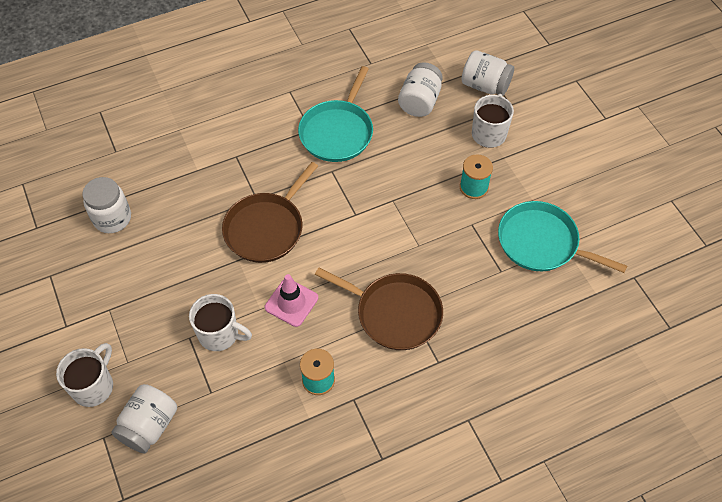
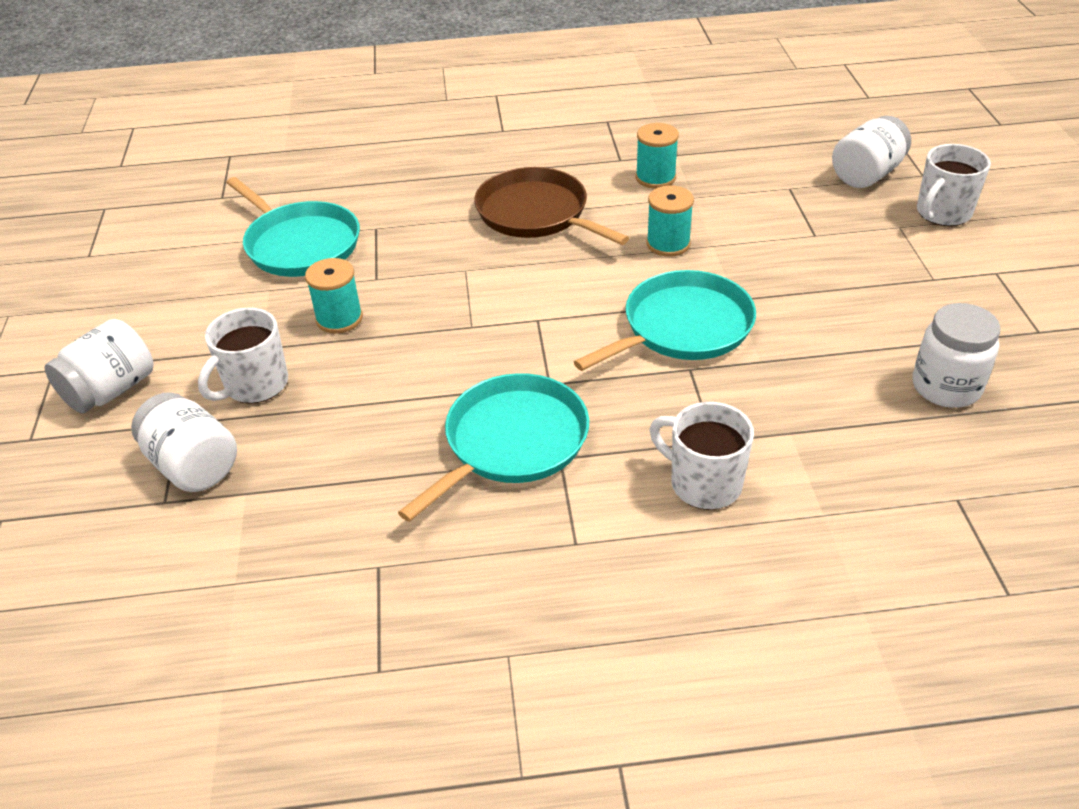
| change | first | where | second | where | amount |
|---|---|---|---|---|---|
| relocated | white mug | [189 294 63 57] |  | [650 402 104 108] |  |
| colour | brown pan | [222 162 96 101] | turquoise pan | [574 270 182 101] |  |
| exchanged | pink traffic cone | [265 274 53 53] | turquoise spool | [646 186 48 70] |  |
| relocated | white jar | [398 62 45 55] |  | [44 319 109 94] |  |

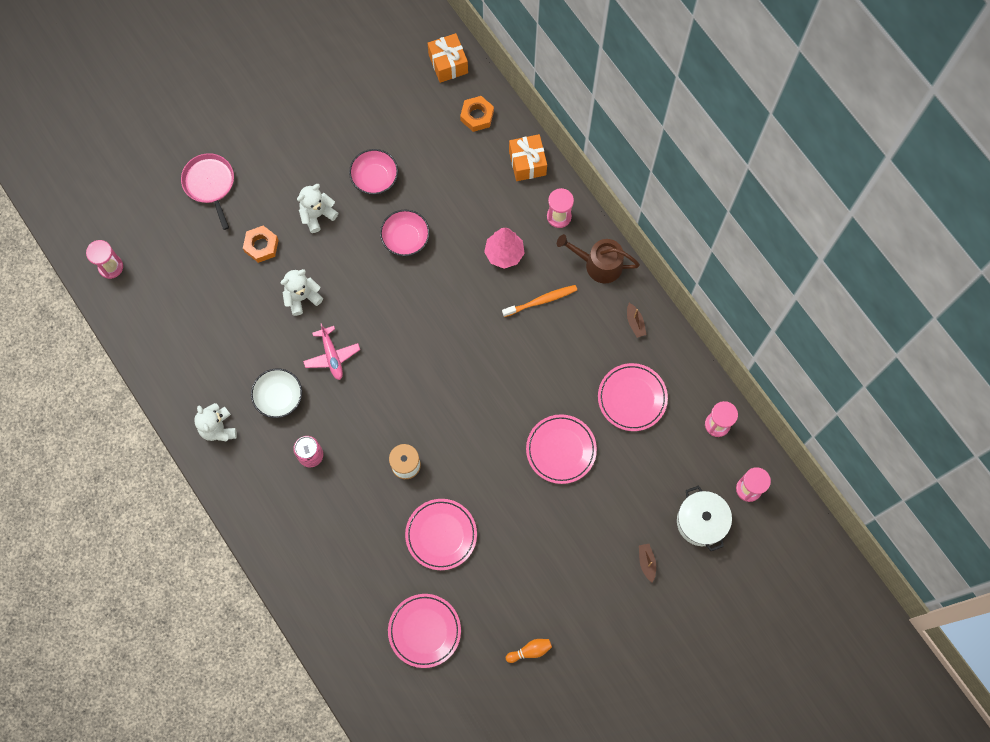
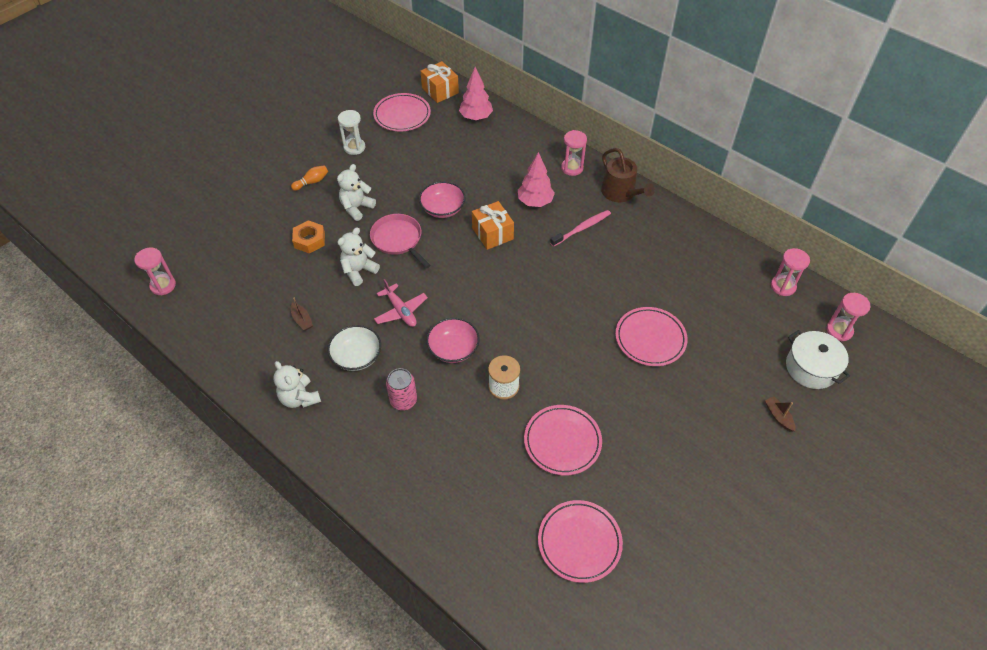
| change | first | where | second | where | amount |
|---|---|---|---|---|---|
| relocated | pink pan | [181 153 53 77] |  | [370 214 60 54] |  |
| relocated | pink bowl | [349 149 49 46] |  | [426 318 54 45] |  |
| exchanged | orange nut | [460 96 34 36] | pink tree | [459 67 34 53] |  |
| colour | orange toothbrush | [502 285 75 32] | pink toothbrush | [550 210 61 37] |  |
| relocated | orange bowling pin | [506 639 46 24] |  | [291 165 37 26] |  |
| relocated | orange gift | [509 134 38 47] |  | [472 201 42 49] |  |
| spun | brown watering can | [557 234 83 49] |  | [601 148 54 54] | 120 degrees counterclockwise |
| relocated | pink plate | [598 363 70 68] |  | [373 93 58 38] |  |
| relocated | brown boat | [627 303 20 35] |  | [291 298 22 33] |  |
| appeared |  |  | white hourglass | [338 110 28 45] |  |

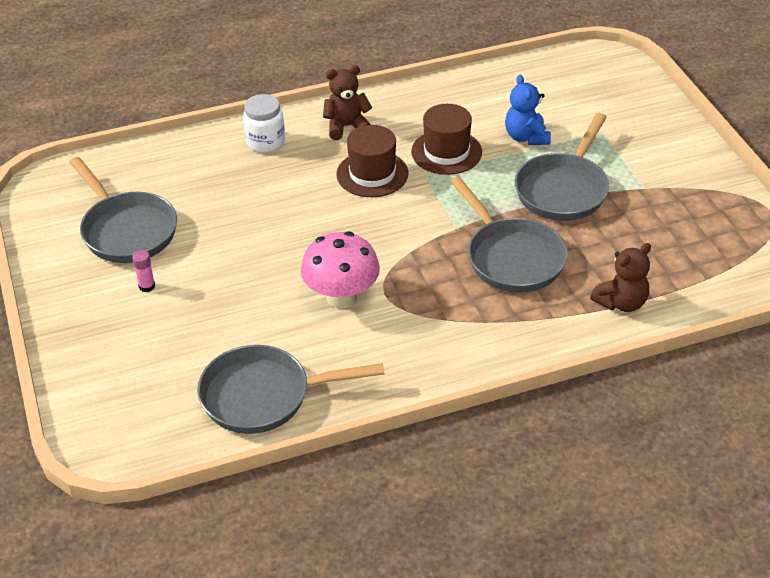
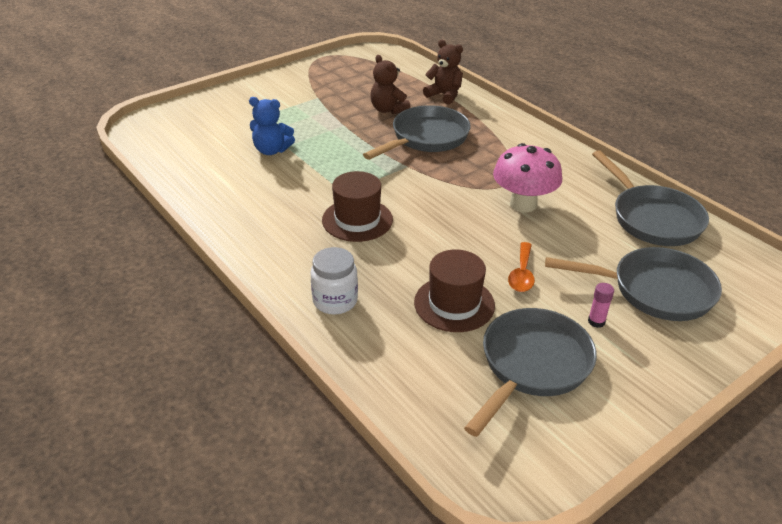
| change | first | where | second | where | amount |
|---|---|---|---|---|---|
| relocated | brown teddy bear | [323 65 49 75] |  | [370 55 41 59] |  |
| relocated | brown hat | [411 104 71 71] |  | [414 250 81 82] |  |
| spun | blue teddy bear | [505 75 46 70] |  | [249 97 46 58] | 45 degrees clockwise |
| relocated | grey pan | [514 113 95 108] |  | [545 247 177 74] |  |
| appeared |  |  | orange spoon | [508 242 27 50] |  |

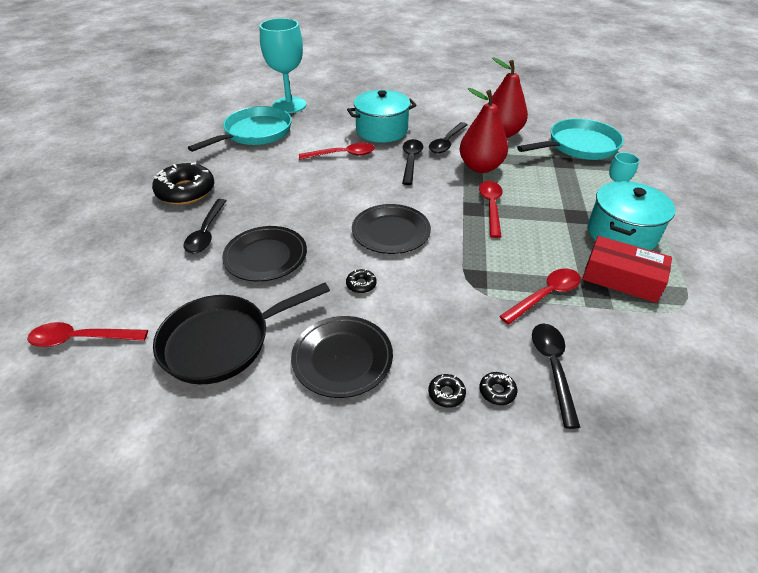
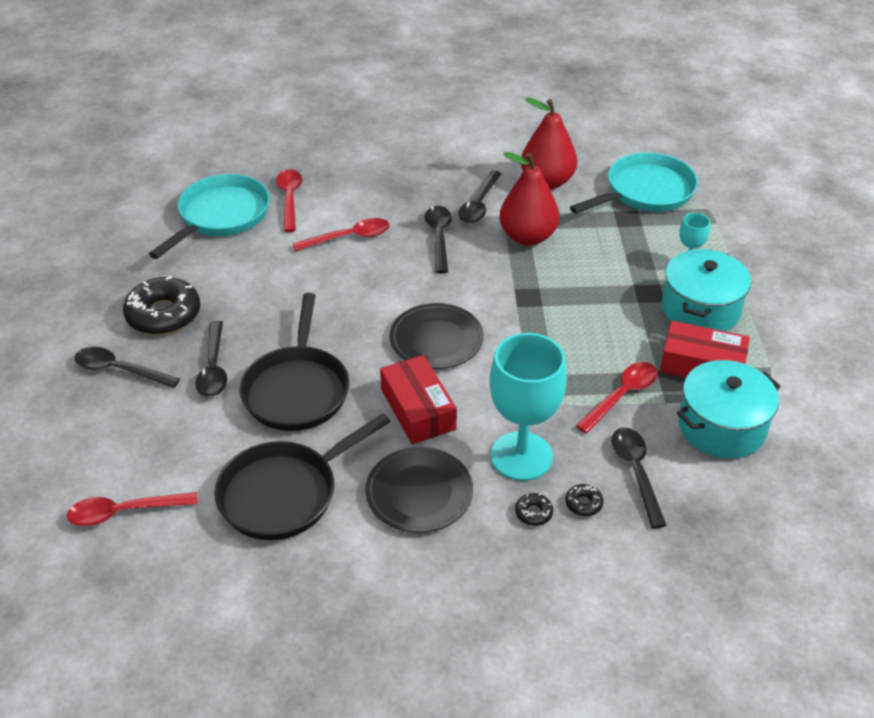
| change | first | where | second | where | amount |
|---|---|---|---|---|---|
| exchanged | black plate | [222 226 85 56] | black pan | [240 293 109 138] |  |
| relocated | turquoise goblet | [260 18 46 95] |  | [489 333 78 148] |  |
| exchanged | black donut | [346 269 31 24] | red box | [380 355 77 89] |  |
| relocated | turquoise pot | [347 90 69 53] |  | [677 360 104 99] |  |
| relocated | red spoon | [479 181 24 57] |  | [276 169 26 63] |  |
| appeared |  |  | black spoon | [75 347 105 41] |  |

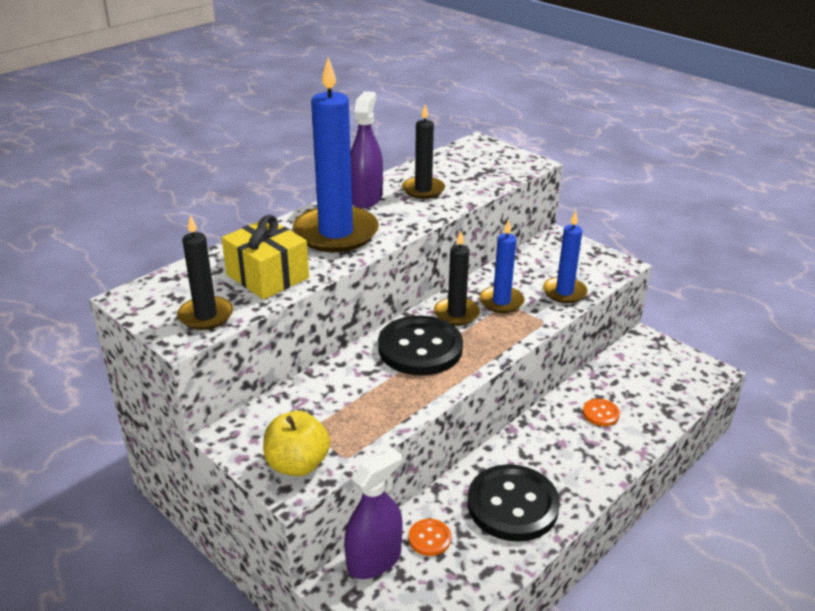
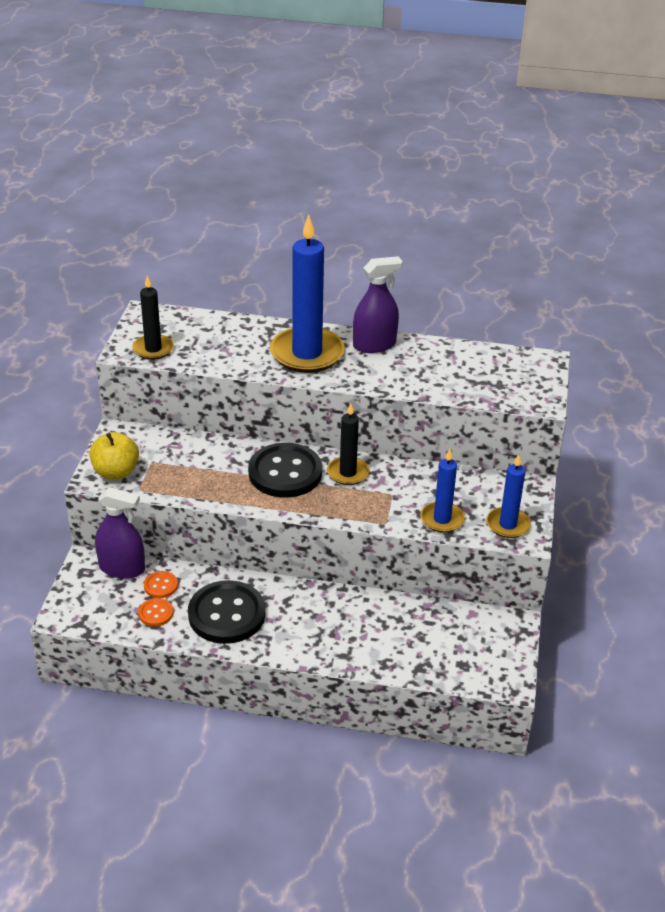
| change | first | where | second | where | amount |
|---|---|---|---|---|---|
| missing | yellow gift | [222 215 87 85] |  |  |  |
| missing | black candle | [402 104 43 95] |  |  |  |
| relocated | blue candle | [479 219 46 94] |  | [486 454 45 84] |  |
| relocated | orange button | [583 399 37 27] |  | [138 598 35 29] |  |

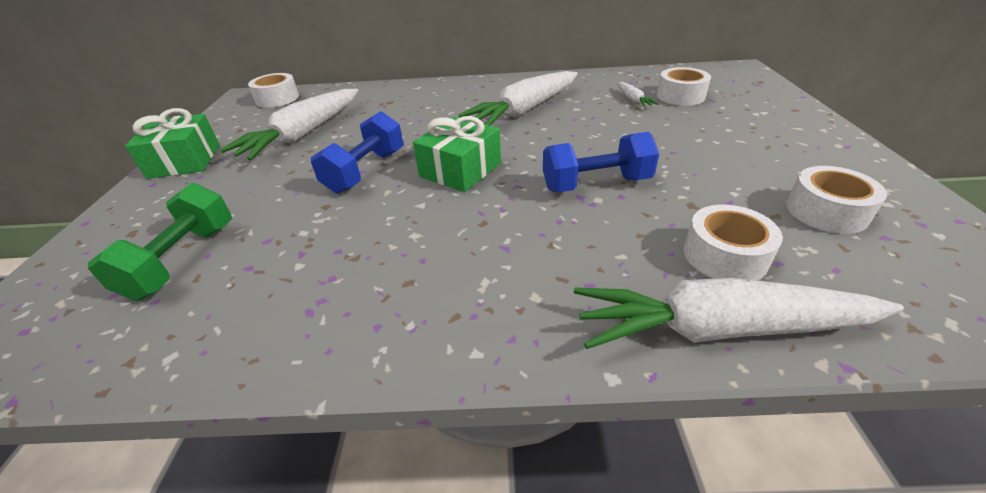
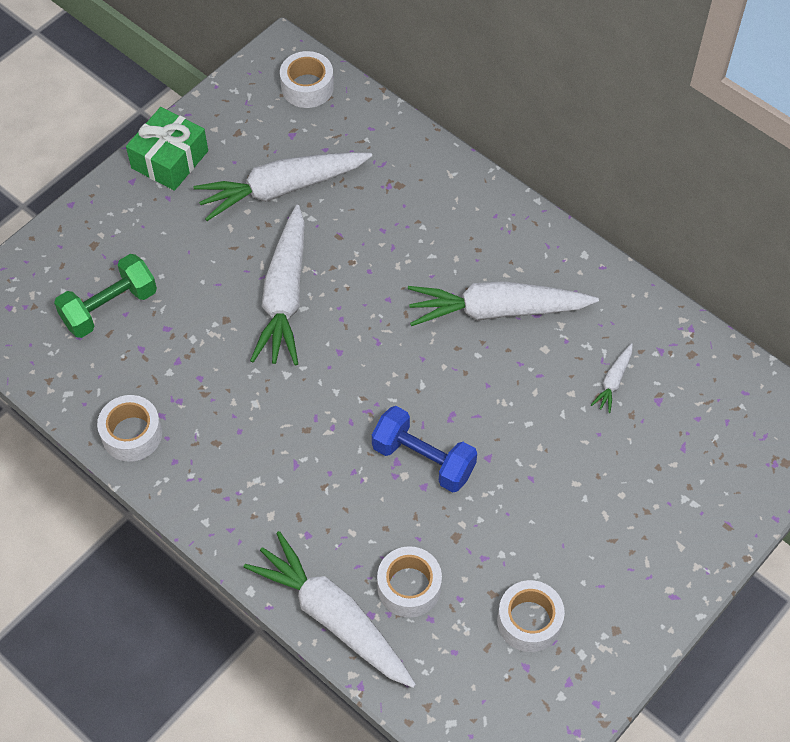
| change | first | where | second | where | amount |
|---|---|---|---|---|---|
| exchanged | blue dumbbell | [311 111 93 83] | white carrot | [250 205 55 161] |  |
| missing | green gift | [413 116 88 76] |  |  |  |
| relocated | white tape | [657 67 54 39] |  | [97 395 65 67] |  |

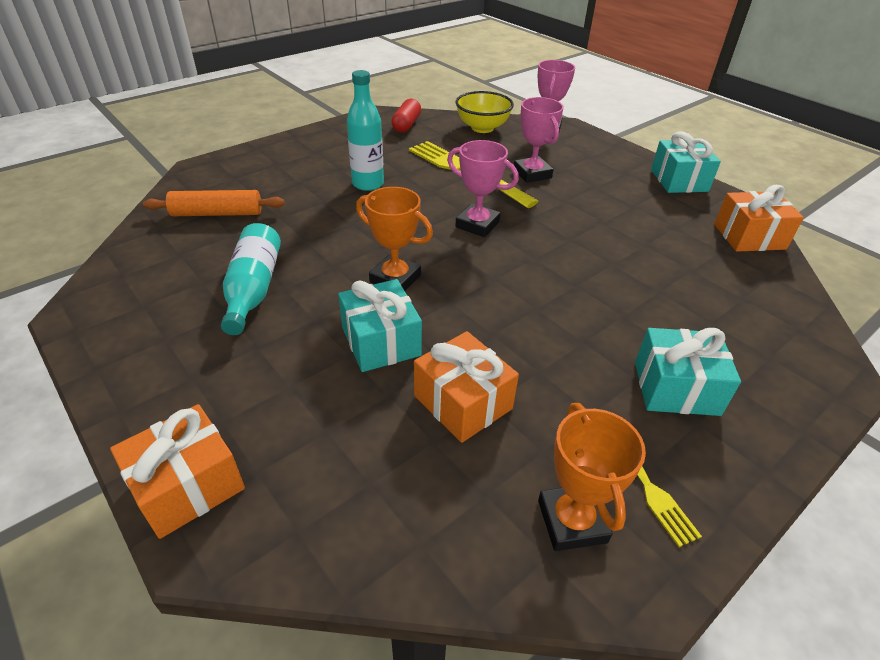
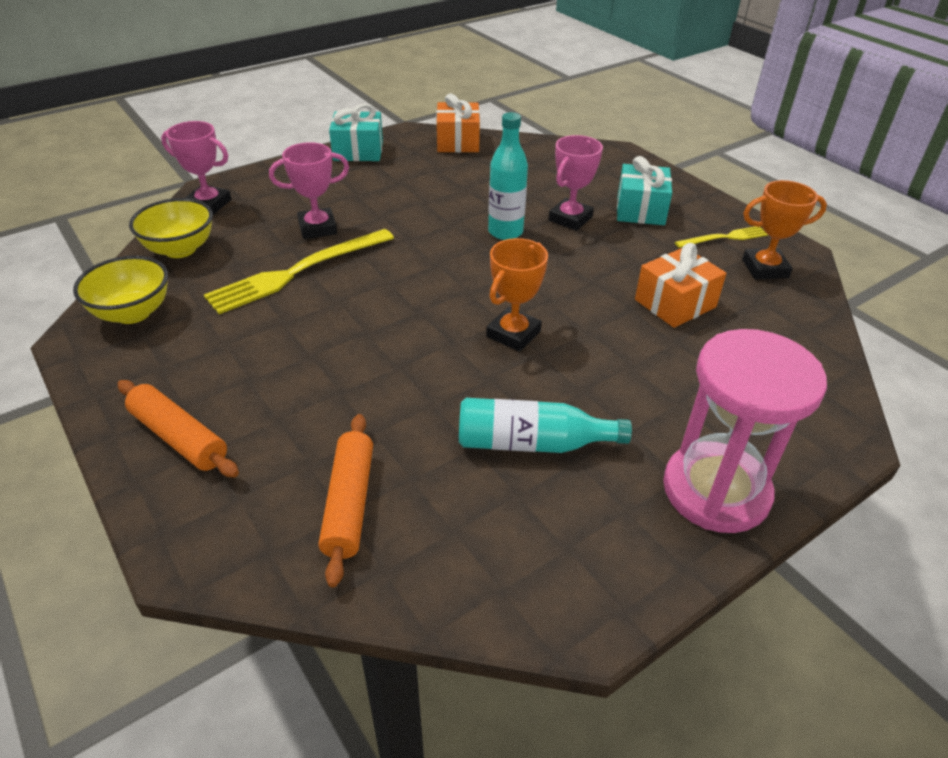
| change | first | where | second | where | amount |
|---|---|---|---|---|---|
| missing | orange gift | [110 404 135 135] |  |  |  |
| missing | turquoise gift | [338 279 84 93] |  |  |  |
| relocated | turquoise bottle | [347 70 37 121] |  | [488 112 40 128] |  |
| exchanged | red capsule | [391 99 30 33] | yellow bowl | [73 256 95 68] |  |
| relocated | pink trophy | [447 140 72 97] |  | [548 135 55 96] |  |
| appeared |  |  | orange rolling pin | [118 380 121 97] |  |
| appeared |  |  | pink hourglass | [663 329 164 204] |  |

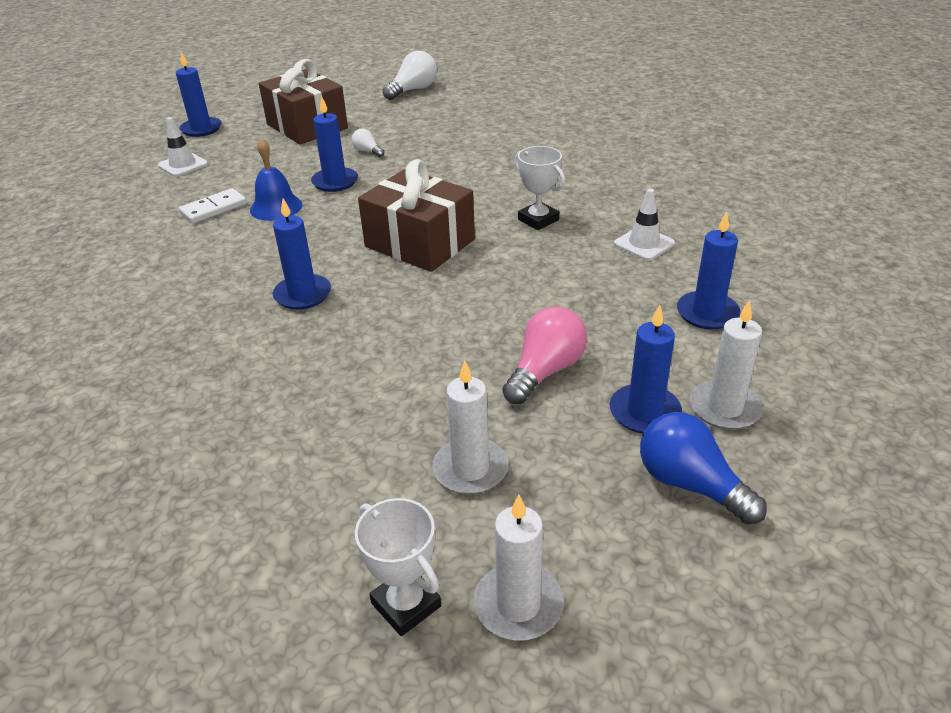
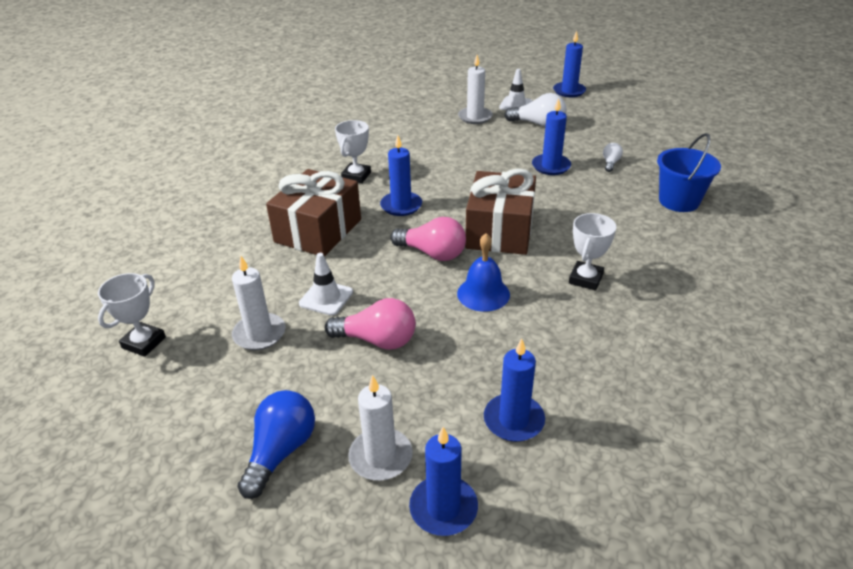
| change | first | where | second | where | amount |
|---|---|---|---|---|---|
| missing | white domino | [179 188 68 36] |  |  |  |
| relocated | blue bell | [250 138 52 83] |  | [457 233 53 79] |  |
| relocated | brown gift | [259 59 89 85] |  | [266 169 95 88] |  |
| relocated | white light bulb | [382 51 55 49] |  | [504 93 62 34] |  |
| relocated | white candle | [474 495 90 146] |  | [458 55 35 69] |  |
| relocated | blue candle | [610 305 72 129] |  | [409 427 69 109] |  |
| relocated | white traffic cone | [614 189 61 71] |  | [299 253 54 63] |  |
| appeared |  |  | white trophy | [335 120 36 63] |  |
| appeared |  |  | pink light bulb | [390 217 76 44] |  |
| appeared |  |  | blue bucket | [657 133 64 79] |  |

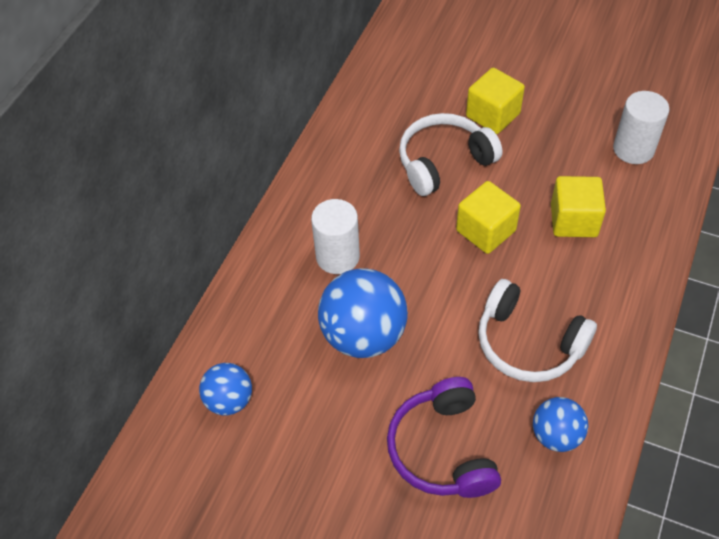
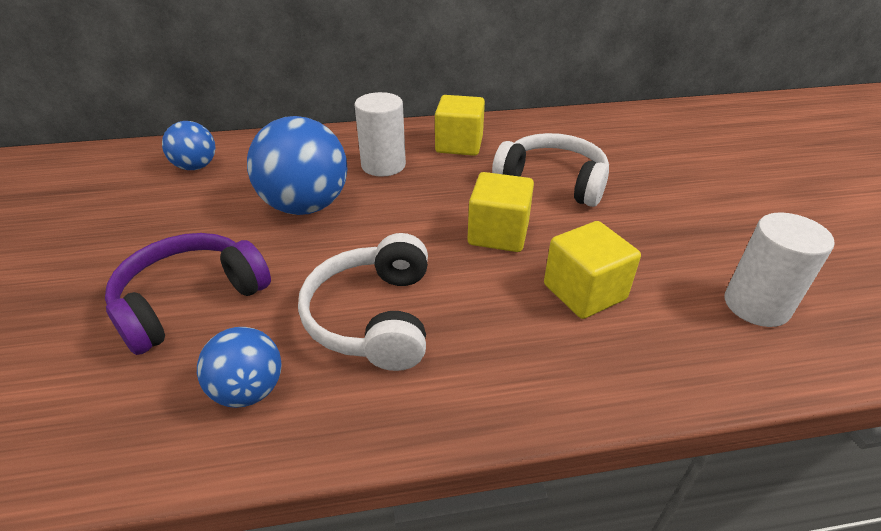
| change | first | where | second | where | amount |
|---|---|---|---|---|---|
| relocated | yellow cube | [466 68 59 66] |  | [435 95 50 61] |  |

